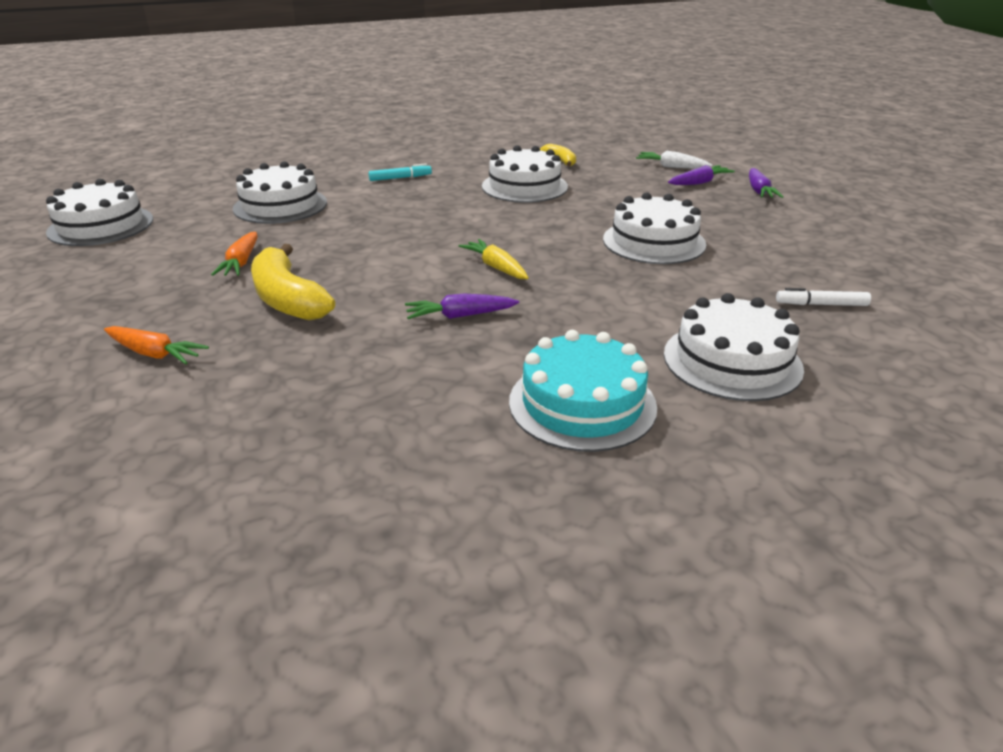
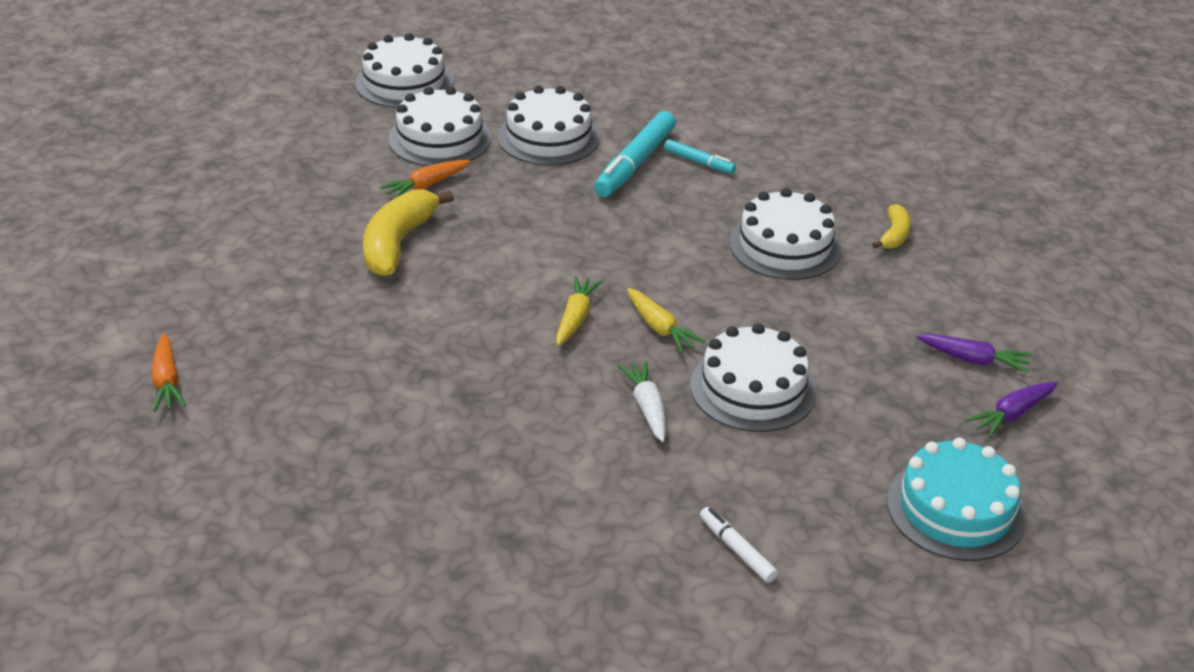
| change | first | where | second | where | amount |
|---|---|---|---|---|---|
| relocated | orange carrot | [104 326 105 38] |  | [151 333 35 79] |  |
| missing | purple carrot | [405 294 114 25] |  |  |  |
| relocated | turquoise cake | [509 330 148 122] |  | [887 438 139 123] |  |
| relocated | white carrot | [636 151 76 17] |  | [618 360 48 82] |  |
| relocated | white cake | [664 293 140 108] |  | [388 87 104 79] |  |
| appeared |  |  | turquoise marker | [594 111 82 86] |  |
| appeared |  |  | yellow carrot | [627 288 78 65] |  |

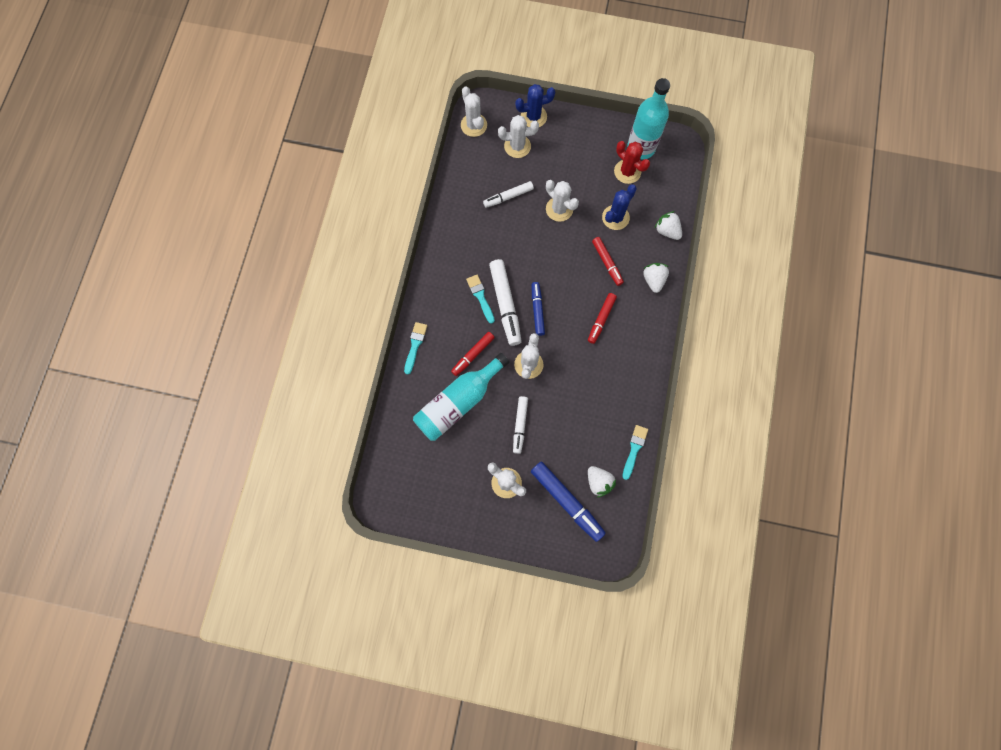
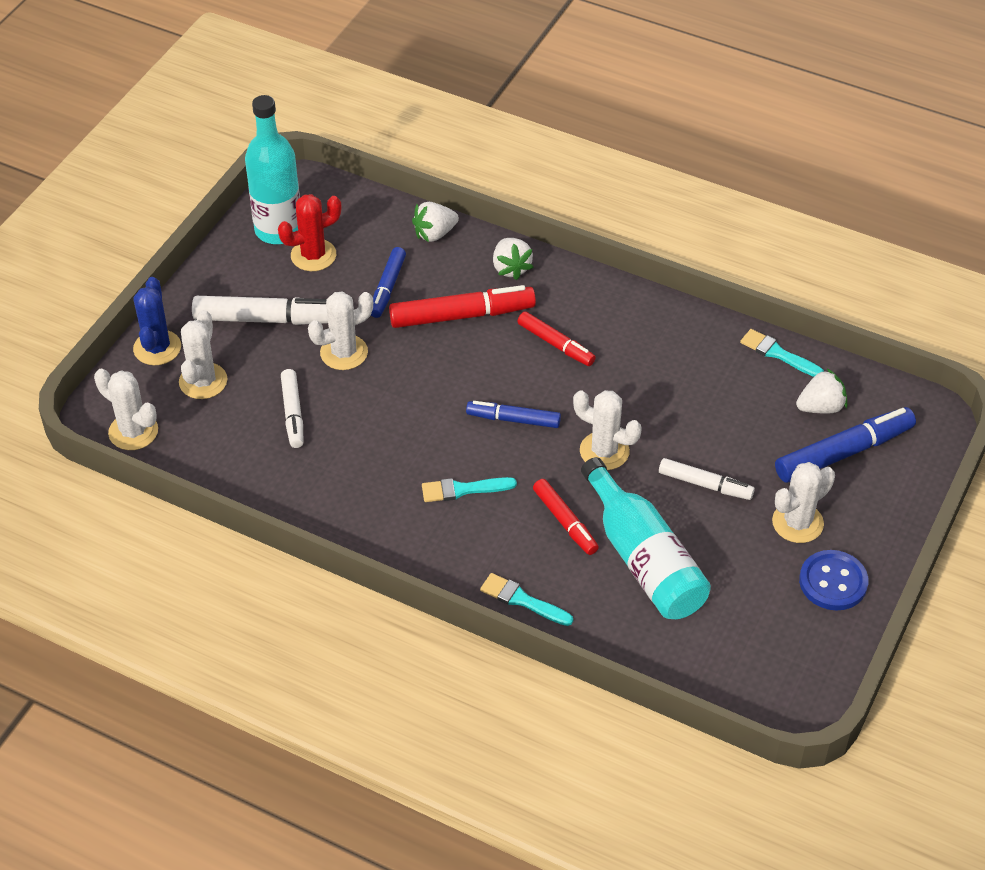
| change | first | where | second | where | amount |
|---|---|---|---|---|---|
| spun | white cactus | [461 86 26 51] |  | [94 369 64 81] | 45 degrees clockwise |
| relocated | white marker | [489 259 32 87] |  | [192 296 136 29] |  |
| size | red marker | [592 237 32 49] |  | [389 285 147 43] | x1.62 |
| exchanged | blue cactus | [602 184 35 46] | blue marker | [371 247 35 71] |  |
| spun | white strawberry | [643 263 26 30] |  | [493 238 41 42] | 120 degrees counterclockwise |
| appeared |  |  | blue button | [799 550 69 60] |  |

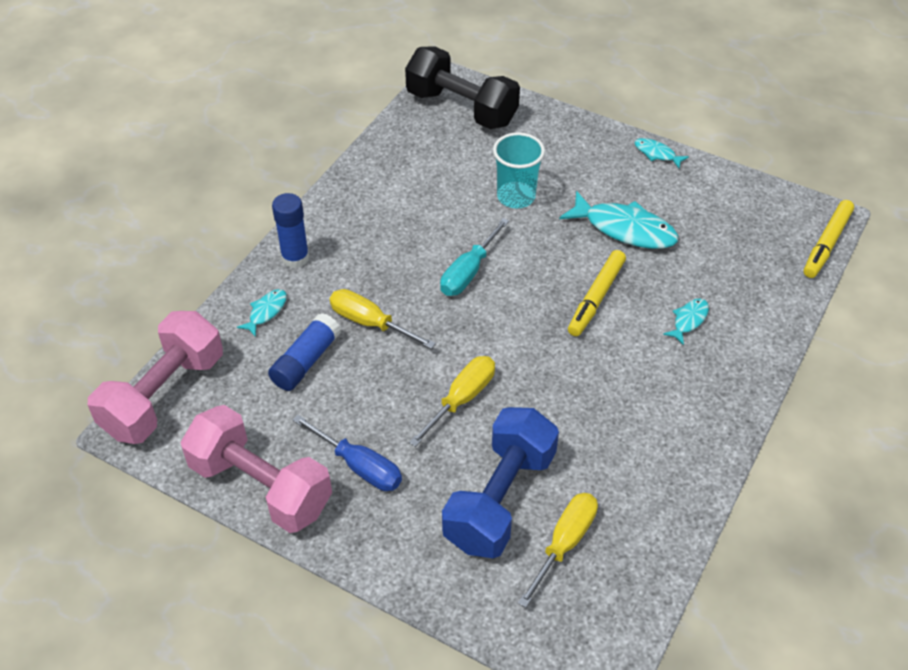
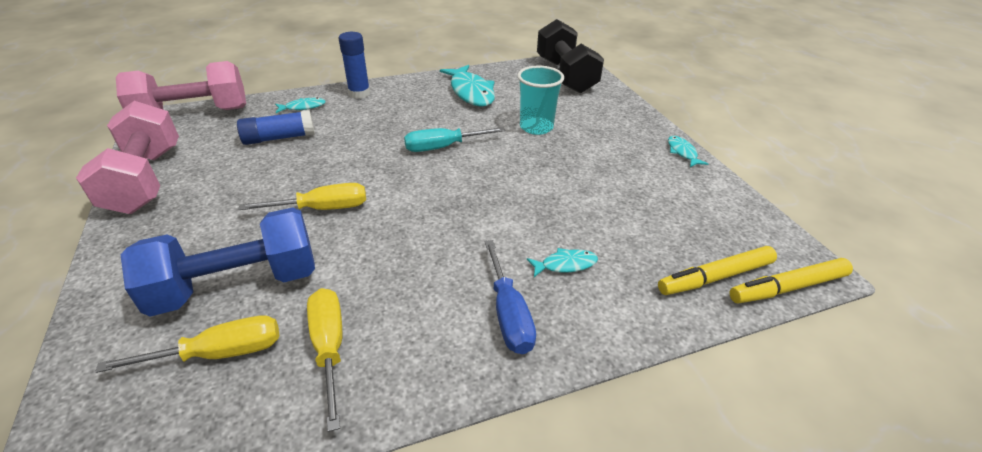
| change | first | where | second | where | amount |
|---|---|---|---|---|---|
| relocated | blue screwdriver | [292 415 110 76] |  | [485 240 51 114] |  |
| relocated | yellow screwdriver | [330 289 106 60] |  | [307 288 35 144] |  |
| relocated | turquoise fish | [559 191 119 58] |  | [440 65 55 41] |  |
| relocated | yellow marker | [568 250 58 86] |  | [658 246 119 49] |  |

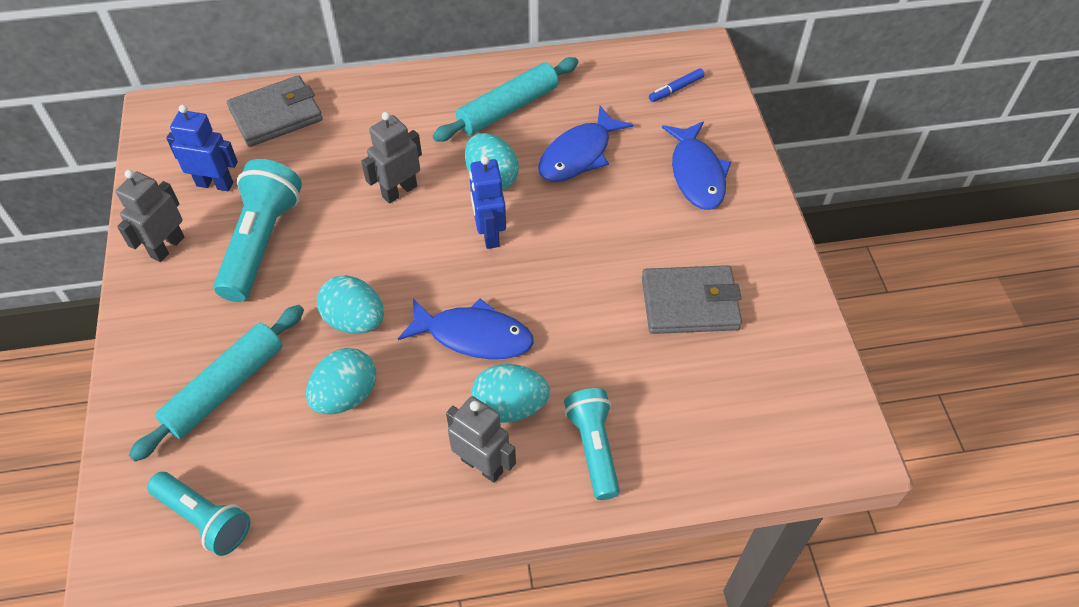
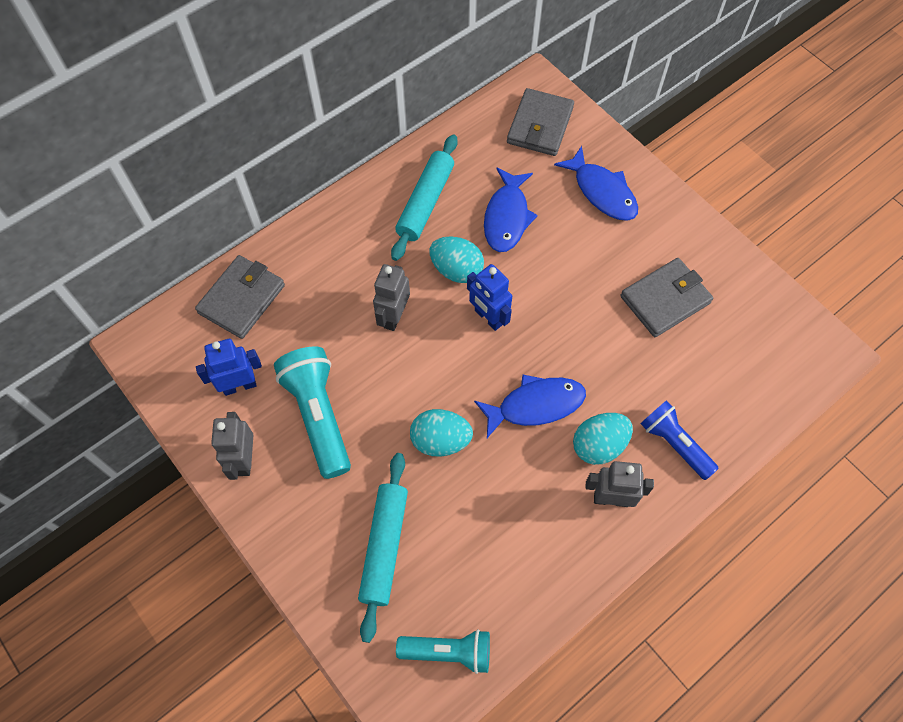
| change | first | where | second | where | amount |
|---|---|---|---|---|---|
| missing | turquoise egg | [306 348 70 67] |  |  |  |
| colour | turquoise flashlight | [564 388 56 112] | blue flashlight | [640 400 79 80] |  |
| exchanged | blue marker | [649 68 55 34] | grey wallet | [507 88 67 68] |  |

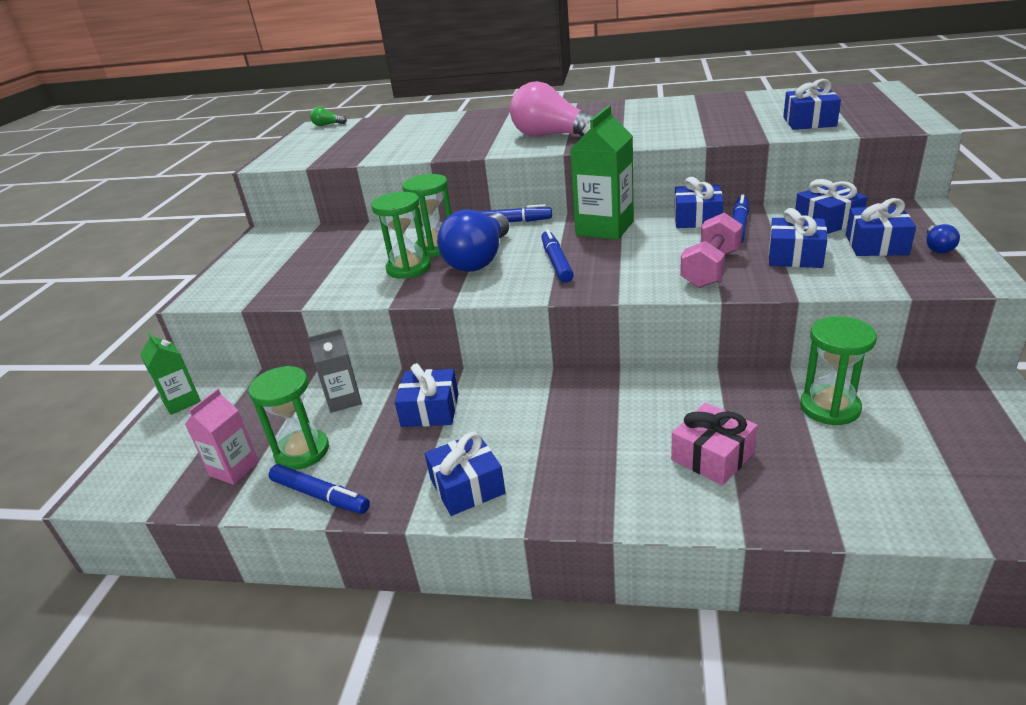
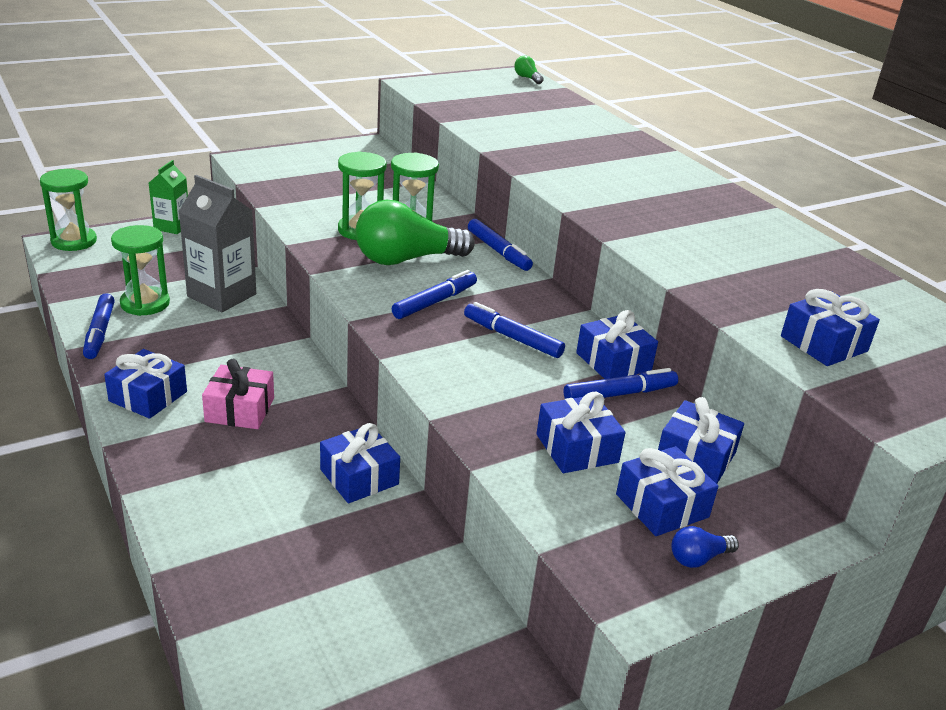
| change | first | where | second | where | amount |
|---|---|---|---|---|---|
| missing | pink carton | [185 389 74 96] |  |  |  |
| size | grey carton | [308 329 54 84] |  | [179 175 77 137] | x1.65 |
| relocated | blue gift | [395 363 64 64] |  | [320 423 80 80] |  |
| colour | blue light bulb | [437 209 72 63] | green light bulb | [355 199 120 66] |  |
| missing | pink light bulb | [510 81 86 56] |  |  |  |
| missing | green carton | [570 106 64 134] |  |  |  |
| relocated | pink gift | [671 403 87 82] |  | [202 359 72 70] |  |
| missing | pink dumbbell | [680 213 63 75] |  |  |  |
| relocated | green hourglass | [800 316 77 109] |  | [40 169 57 82] |  |
| appeared |  |  | blue marker | [464 302 101 56] |  |

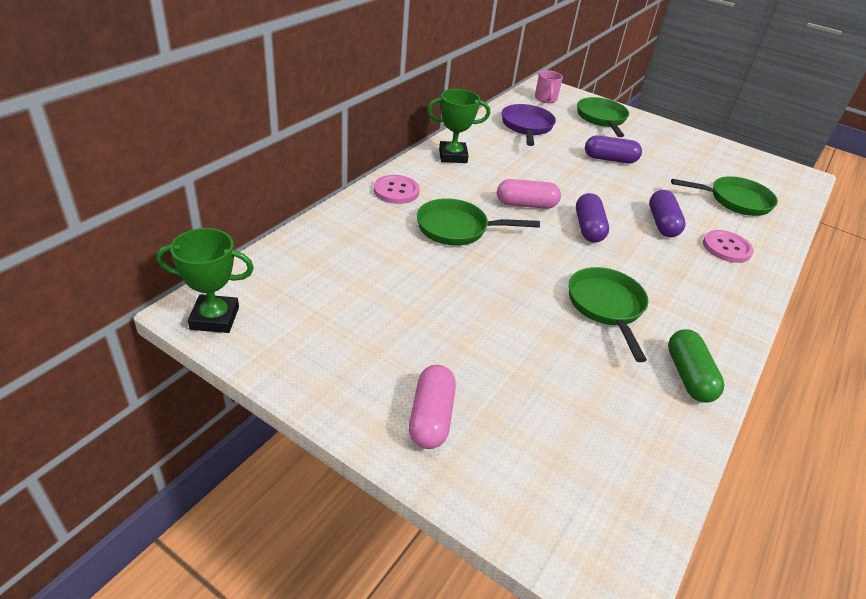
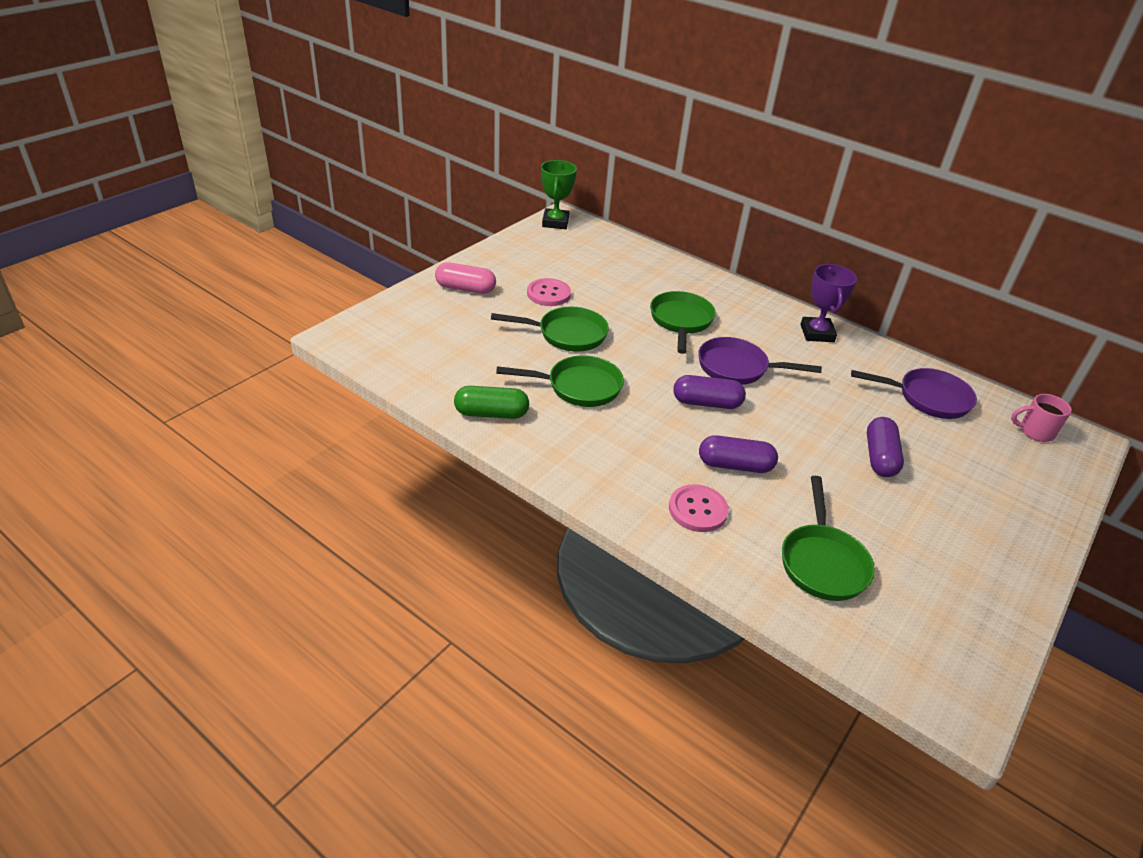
| change | first | where | second | where | amount |
|---|---|---|---|---|---|
| relocated | pink button | [374 175 46 29] |  | [527 278 44 28] |  |
| colour | green trophy | [427 89 63 74] | purple trophy | [800 264 57 78] |  |
| exchanged | pink capsule | [497 179 64 30] | purple pan | [698 337 124 48] |  |
| relocated | green pan | [577 97 52 40] |  | [491 307 118 45] |  |

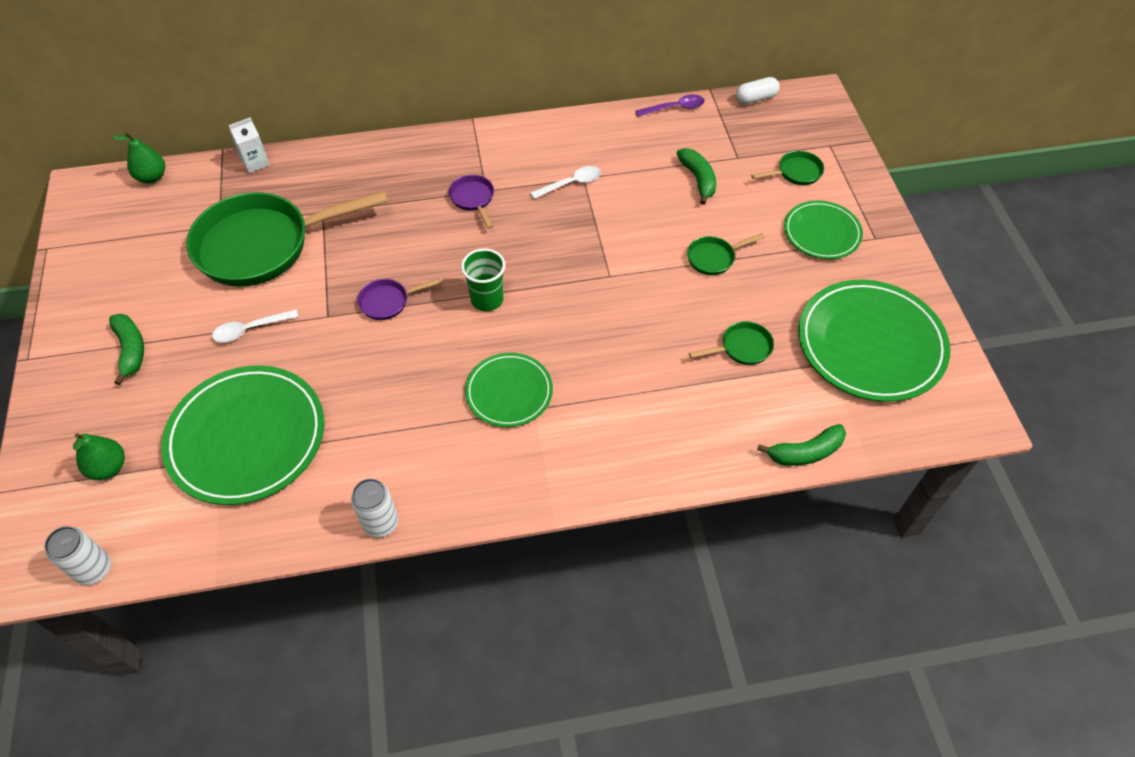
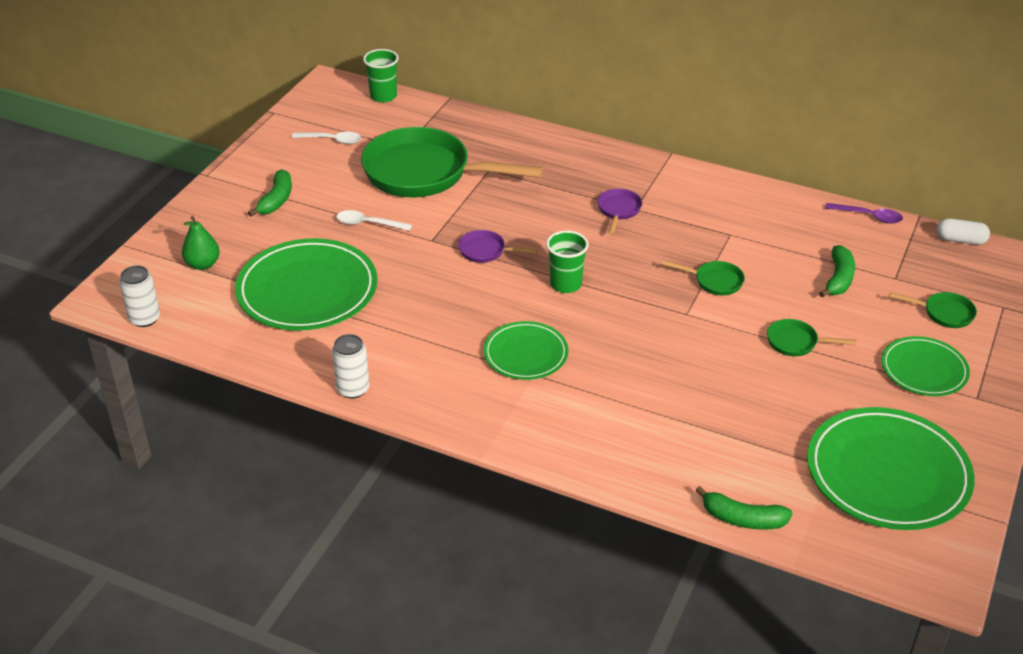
| change | first | where | second | where | amount |
|---|---|---|---|---|---|
| exchanged | green pear | [111 132 54 51] | green cup | [363 49 36 53] |  |
| missing | white carton | [228 117 42 56] |  |  |  |
| relocated | white spoon | [530 166 71 33] |  | [292 132 70 12] |  |
| relocated | green pan | [689 321 85 44] |  | [662 260 83 35] |  |

